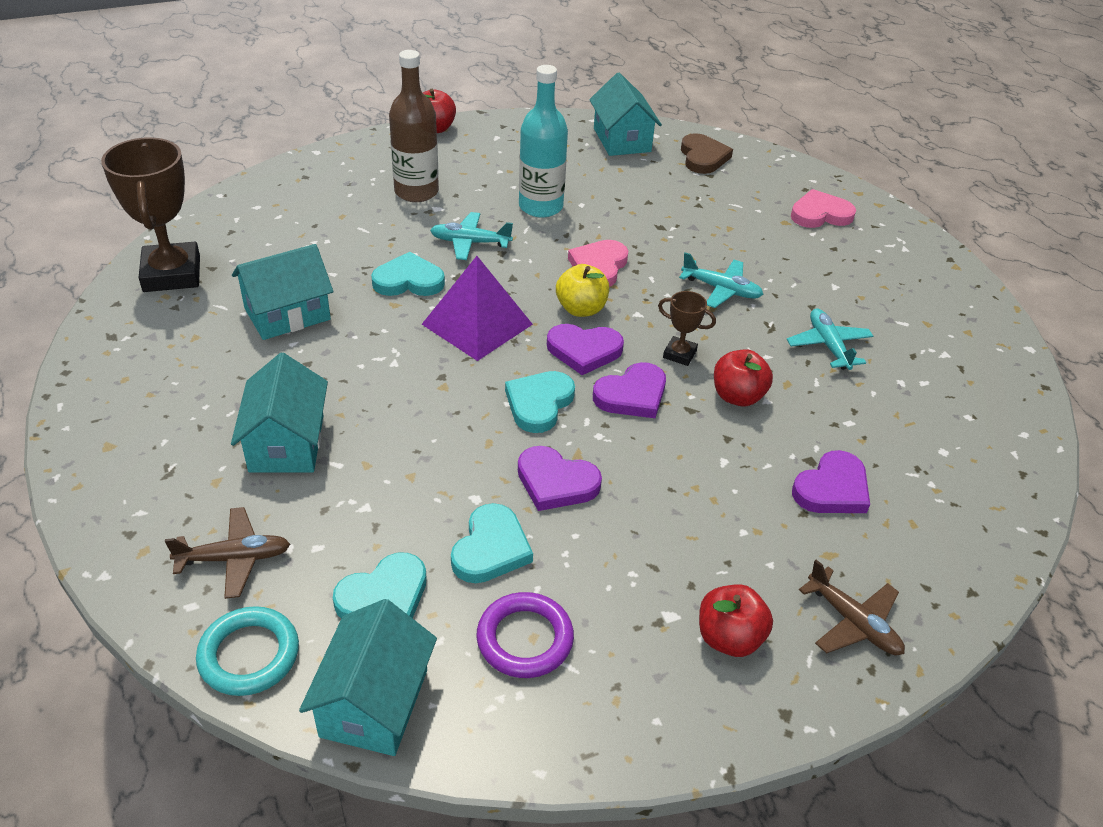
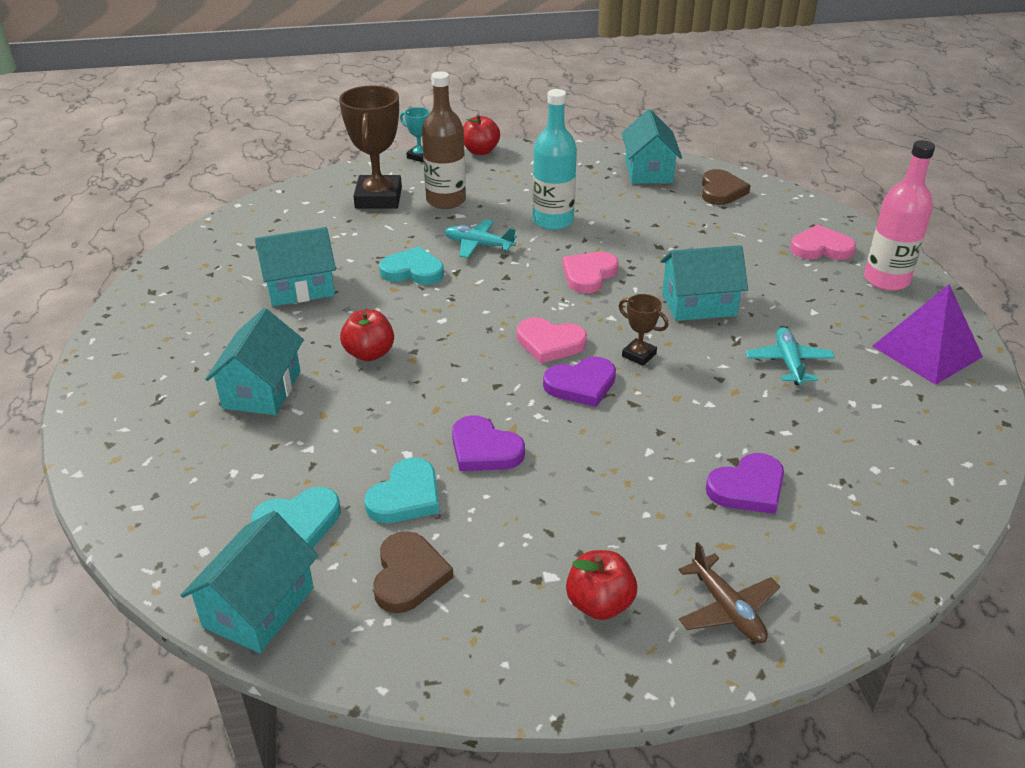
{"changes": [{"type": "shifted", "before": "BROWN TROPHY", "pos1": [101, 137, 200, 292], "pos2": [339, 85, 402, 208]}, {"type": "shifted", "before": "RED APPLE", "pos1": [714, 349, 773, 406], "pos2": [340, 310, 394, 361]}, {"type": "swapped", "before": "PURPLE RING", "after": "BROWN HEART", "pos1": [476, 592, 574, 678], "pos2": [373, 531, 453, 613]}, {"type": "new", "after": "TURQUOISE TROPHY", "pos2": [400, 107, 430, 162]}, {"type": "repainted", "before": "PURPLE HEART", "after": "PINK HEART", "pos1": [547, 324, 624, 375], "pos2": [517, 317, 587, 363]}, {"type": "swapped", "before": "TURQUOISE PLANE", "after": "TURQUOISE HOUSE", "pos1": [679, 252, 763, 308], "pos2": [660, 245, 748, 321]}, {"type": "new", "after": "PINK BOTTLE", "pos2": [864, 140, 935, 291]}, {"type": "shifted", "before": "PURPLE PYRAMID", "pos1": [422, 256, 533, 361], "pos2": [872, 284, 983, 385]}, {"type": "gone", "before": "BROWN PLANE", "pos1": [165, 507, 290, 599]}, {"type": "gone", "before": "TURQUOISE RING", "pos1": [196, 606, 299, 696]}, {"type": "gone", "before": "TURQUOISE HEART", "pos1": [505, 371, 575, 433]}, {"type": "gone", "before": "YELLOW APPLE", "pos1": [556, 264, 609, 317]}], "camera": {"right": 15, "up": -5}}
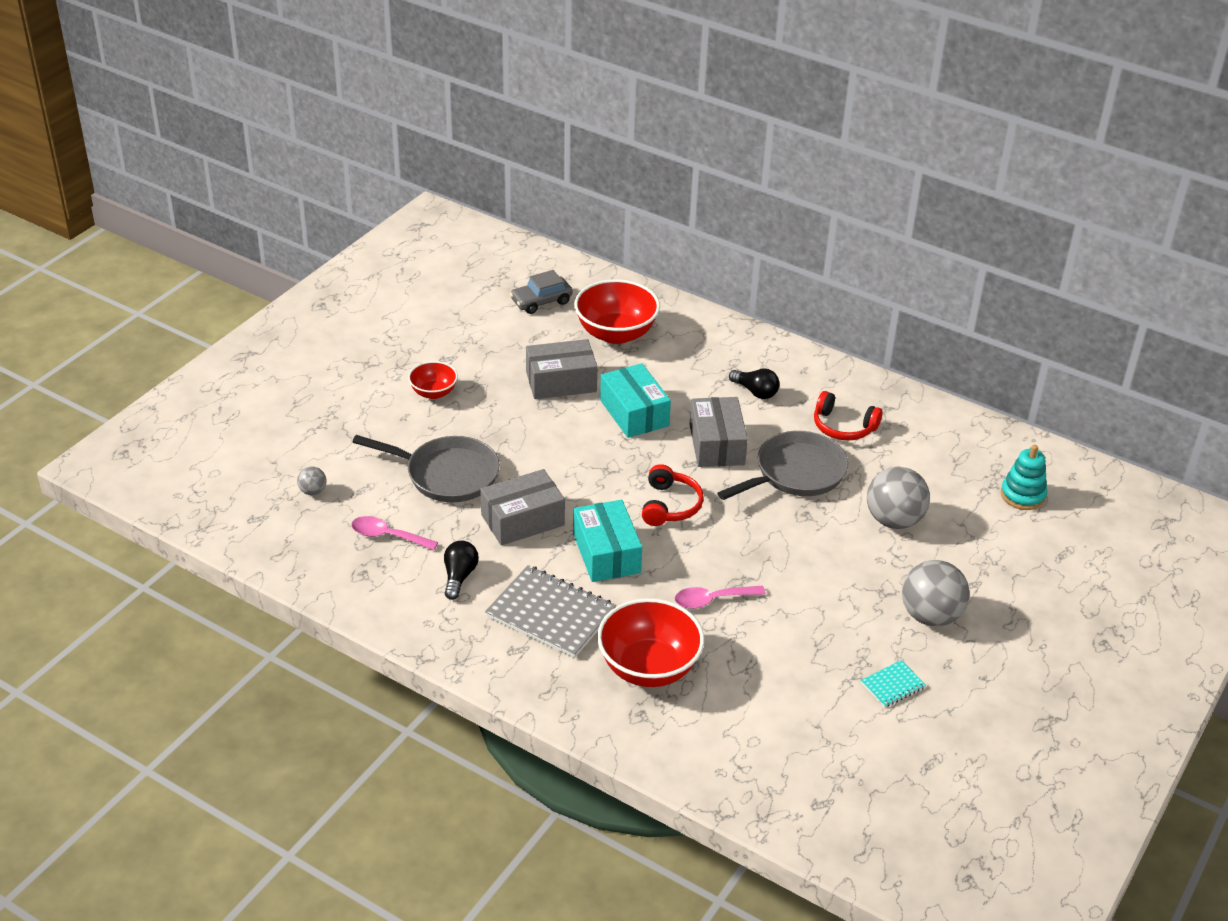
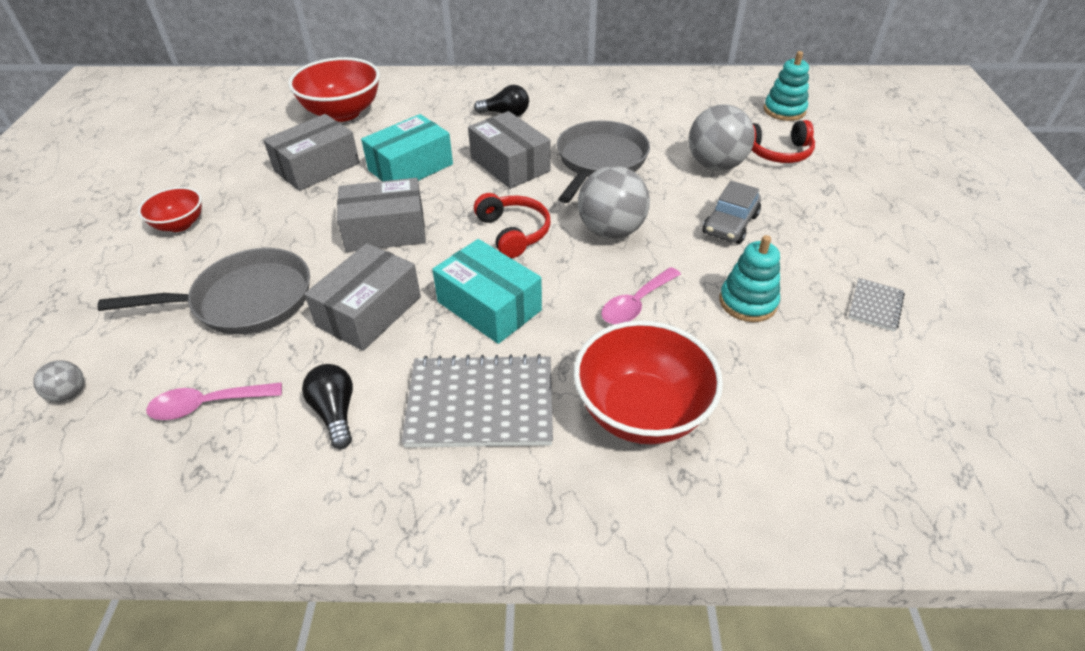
{"changes": [{"type": "new", "after": "GREY BOX", "pos2": [337, 178, 426, 252]}, {"type": "rotated", "before": "TURQUOISE BOX", "pos1": [600, 363, 671, 438], "pos2": [361, 114, 453, 181], "turn": -75}, {"type": "shifted", "before": "GREY BALL", "pos1": [902, 560, 970, 626], "pos2": [578, 166, 650, 239]}, {"type": "shifted", "before": "GREY CAR", "pos1": [510, 270, 573, 314], "pos2": [702, 181, 761, 244]}, {"type": "new", "after": "TURQUOISE STACKING TOY", "pos2": [719, 235, 780, 322]}, {"type": "shifted", "before": "RED HEADPHONES", "pos1": [814, 391, 882, 440], "pos2": [752, 120, 815, 163]}, {"type": "repainted", "before": "TURQUOISE NOTEBOOK", "after": "GREY NOTEBOOK", "pos1": [861, 660, 926, 707], "pos2": [848, 278, 905, 332]}], "camera": {"right": -30, "up": 5}}
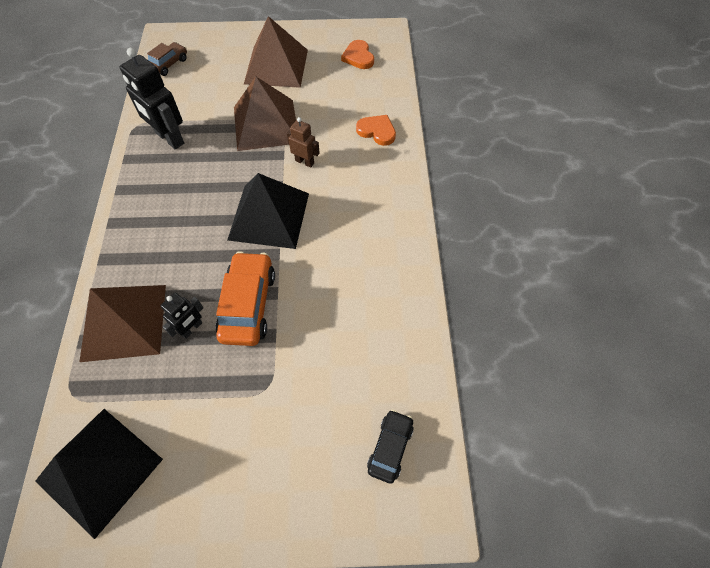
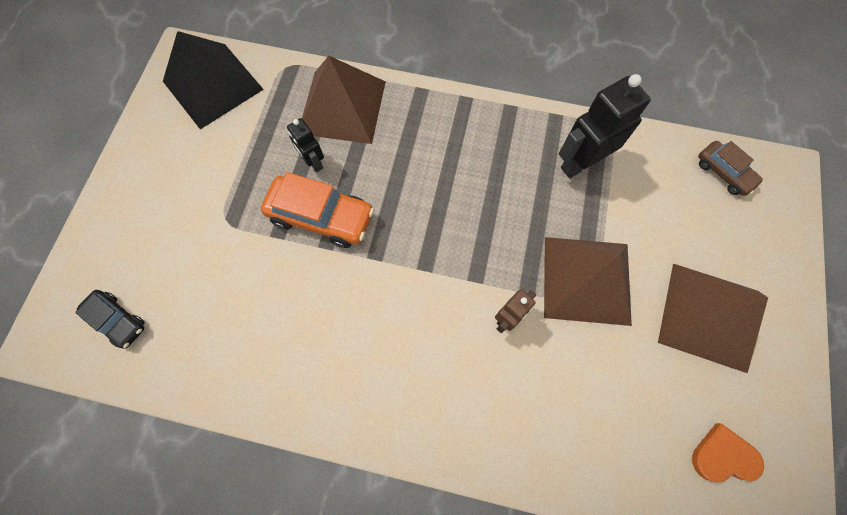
{"changes": [{"type": "gone", "before": "BLACK PYRAMID", "pos1": [228, 173, 309, 249]}, {"type": "gone", "before": "ORANGE HEART", "pos1": [356, 115, 396, 146]}], "camera": {"right": 105, "up": 10}}
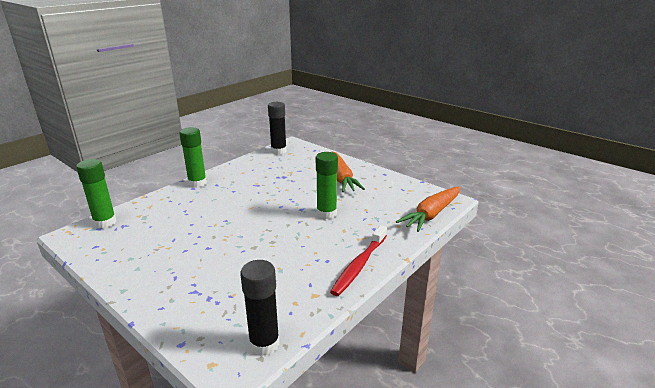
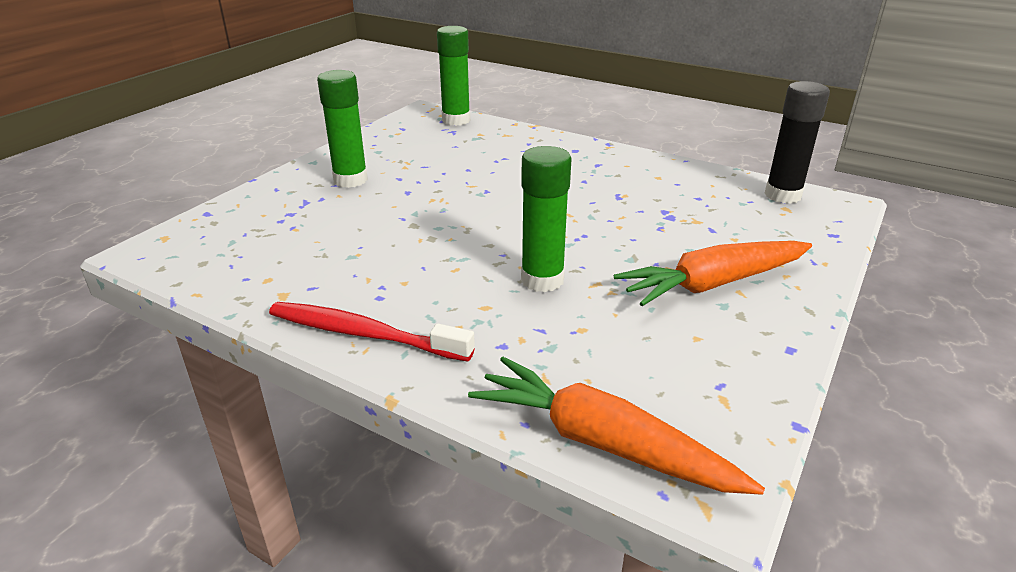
{"changes": [{"type": "shifted", "before": "GREEN GLUE STICK", "pos1": [179, 127, 207, 188], "pos2": [317, 70, 368, 188]}, {"type": "gone", "before": "BLACK GLUE STICK", "pos1": [240, 260, 280, 356]}], "camera": {"right": 80, "up": 5}}
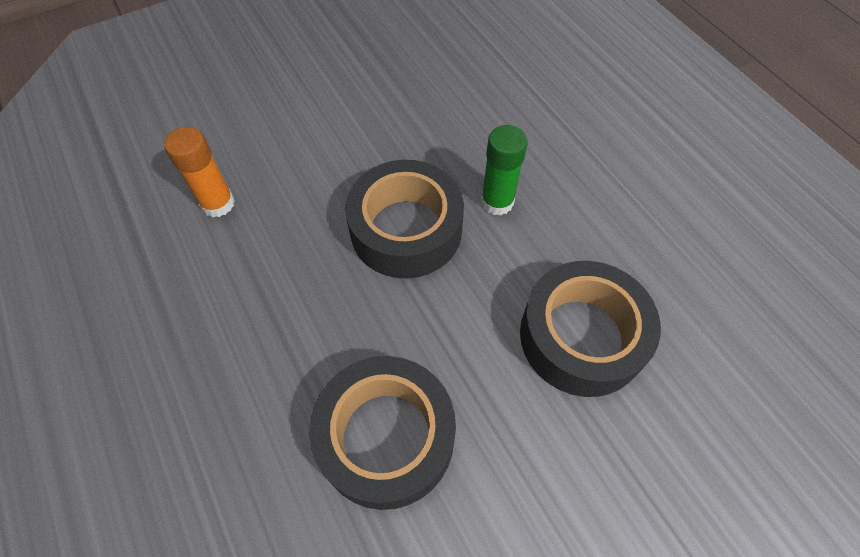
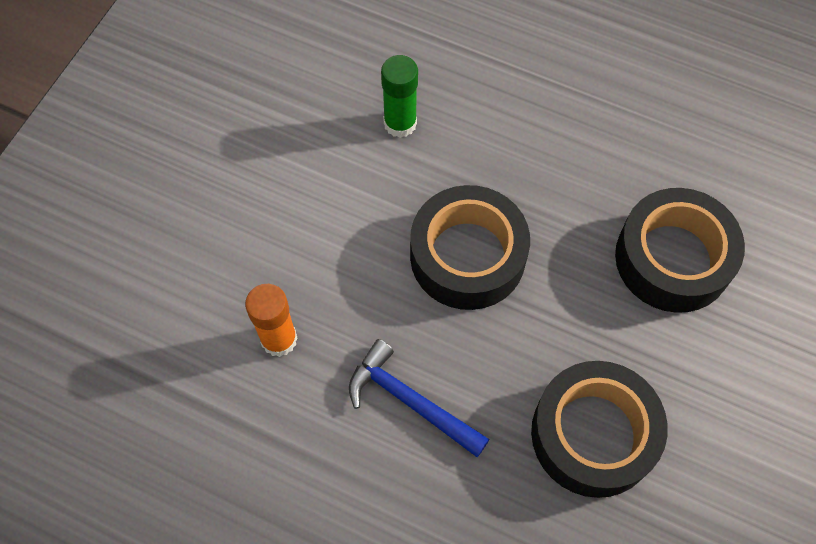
{"changes": [{"type": "new", "after": "BLUE HAMMER", "pos2": [349, 339, 489, 457]}, {"type": "shifted", "before": "GREEN GLUE STICK", "pos1": [481, 125, 528, 216], "pos2": [381, 55, 418, 138]}], "camera": {"right": -35, "up": 5}}
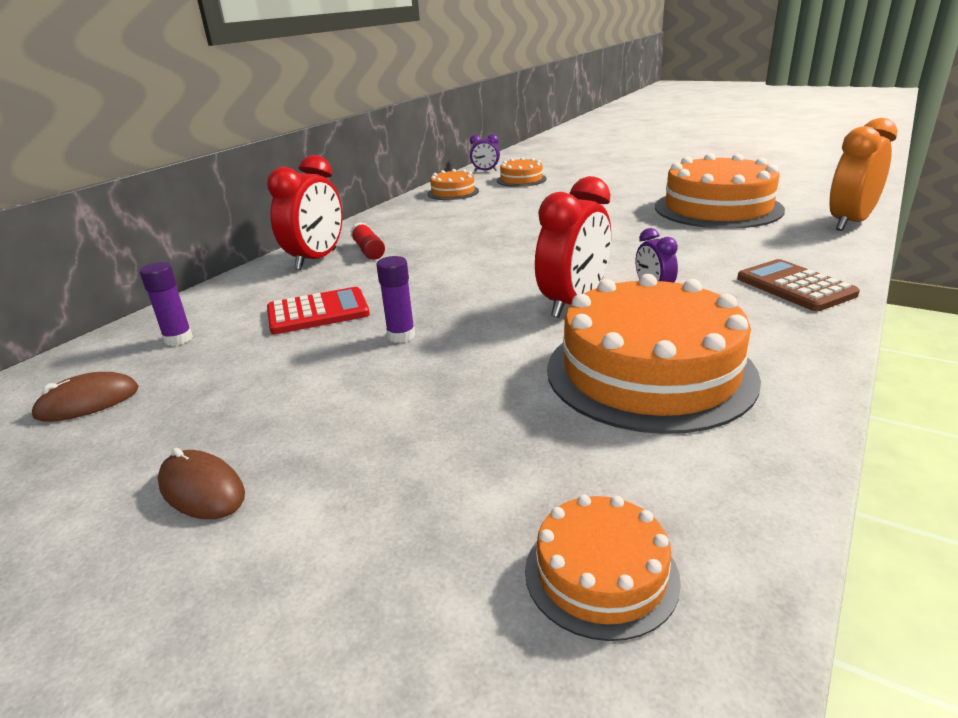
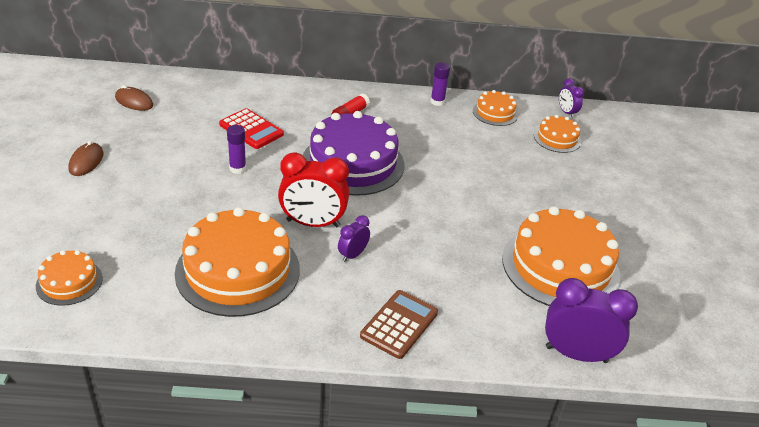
{"changes": [{"type": "new", "after": "PURPLE CAKE", "pos2": [303, 111, 404, 196]}, {"type": "shifted", "before": "PURPLE GLUE STICK", "pos1": [139, 262, 193, 346], "pos2": [431, 62, 450, 106]}, {"type": "repainted", "before": "ORANGE CLOCK", "after": "PURPLE CLOCK", "pos1": [829, 118, 898, 231], "pos2": [545, 278, 638, 363]}, {"type": "gone", "before": "RED CLOCK", "pos1": [267, 155, 342, 270]}], "camera": {"right": 55, "up": 10}}
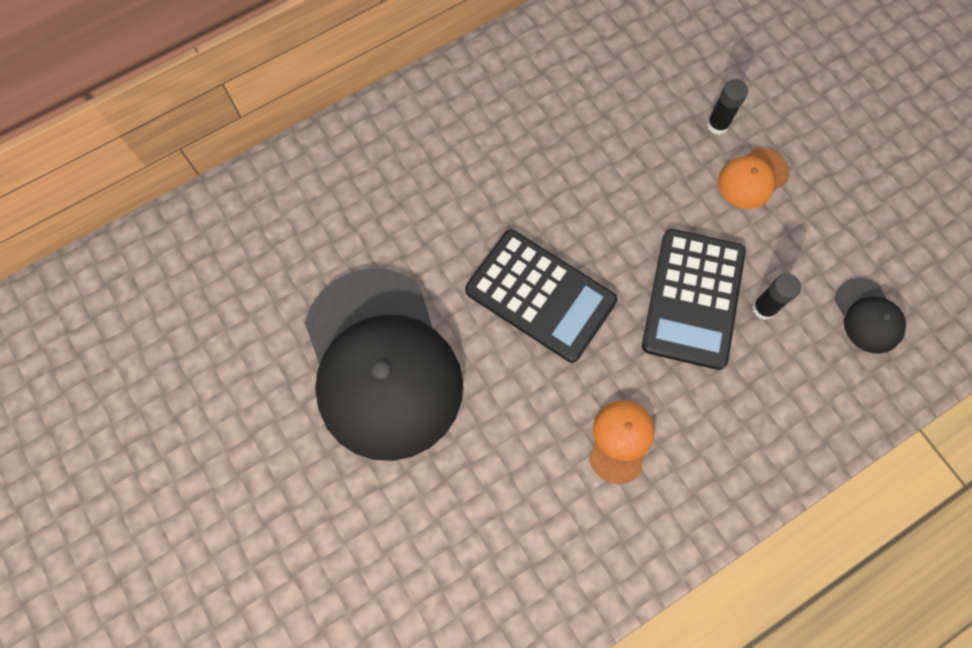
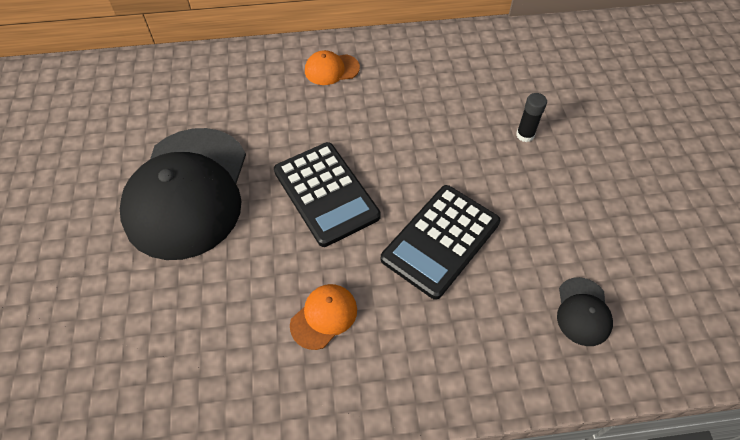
{"changes": [{"type": "shifted", "before": "ORANGE CAP", "pos1": [718, 148, 790, 209], "pos2": [305, 50, 360, 85]}, {"type": "gone", "before": "BLACK GLUE STICK", "pos1": [752, 274, 801, 320]}], "camera": {"right": 25, "up": -15}}
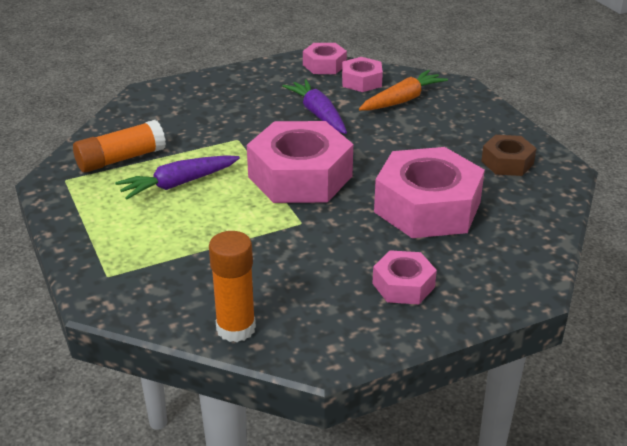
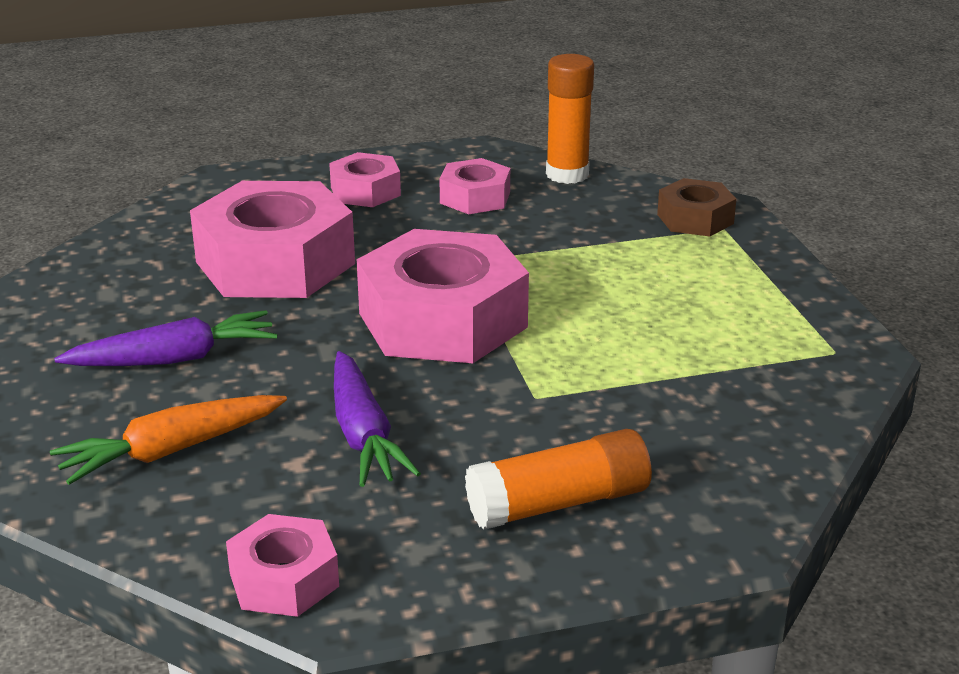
{"changes": [{"type": "shifted", "before": "PURPLE CARROT", "pos1": [115, 155, 240, 200], "pos2": [54, 310, 277, 366]}, {"type": "shifted", "before": "PINK NUT", "pos1": [342, 57, 383, 92], "pos2": [439, 158, 510, 214]}, {"type": "shifted", "before": "ORANGE GLUE STICK", "pos1": [73, 120, 166, 173], "pos2": [465, 429, 652, 530]}, {"type": "shifted", "before": "BROWN NUT", "pos1": [481, 135, 537, 176], "pos2": [657, 178, 736, 236]}], "camera": {"right": -170, "up": -5}}
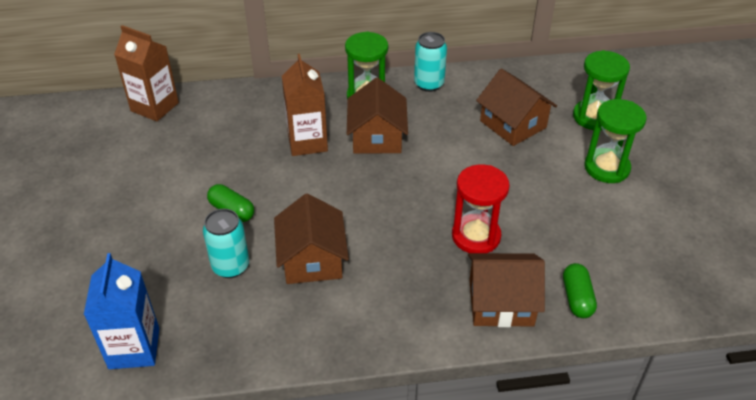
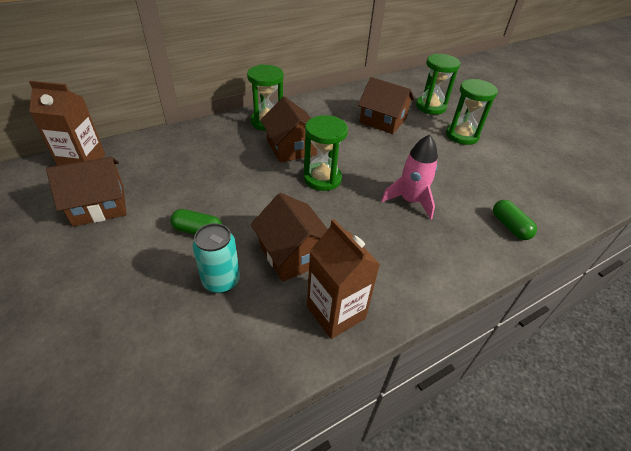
{"changes": [{"type": "shifted", "before": "BROWN HOUSE", "pos1": [468, 253, 545, 327], "pos2": [46, 157, 127, 227]}, {"type": "new", "after": "GREEN HOURGLASS", "pos2": [303, 115, 348, 191]}, {"type": "shifted", "before": "BROWN CARTON", "pos1": [282, 54, 328, 156], "pos2": [307, 219, 380, 339]}, {"type": "swapped", "before": "RED HOURGLASS", "after": "PINK ROCKET", "pos1": [452, 165, 510, 253], "pos2": [381, 135, 438, 219]}, {"type": "gone", "before": "BLUE CARTON", "pos1": [84, 253, 159, 369]}, {"type": "gone", "before": "TURQUOISE CAN", "pos1": [414, 32, 447, 92]}], "camera": {"right": -25, "up": 0}}
